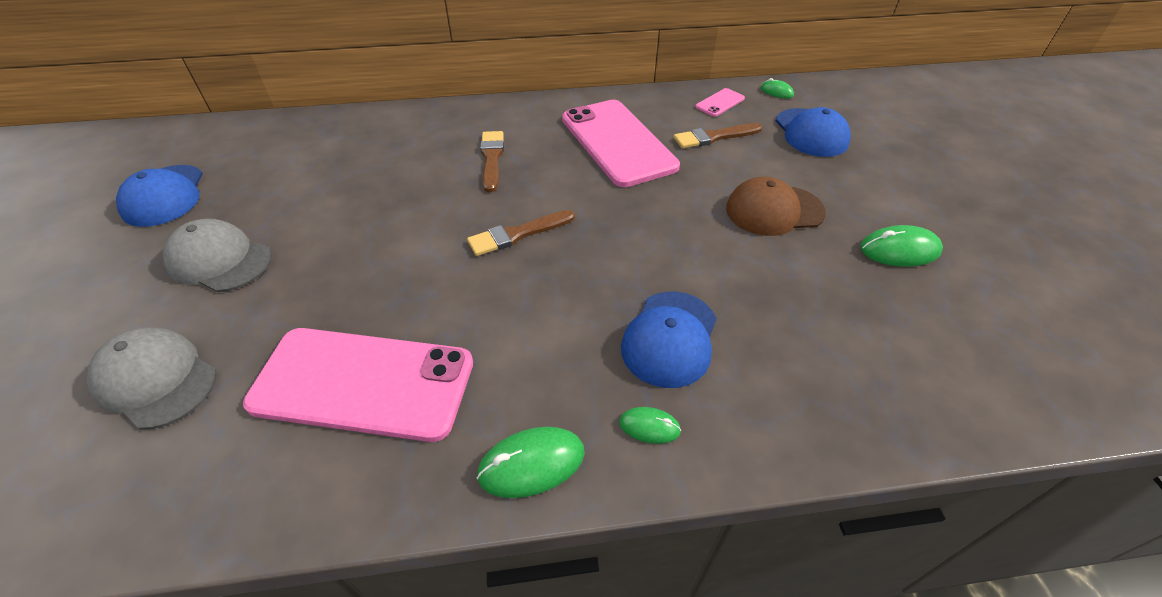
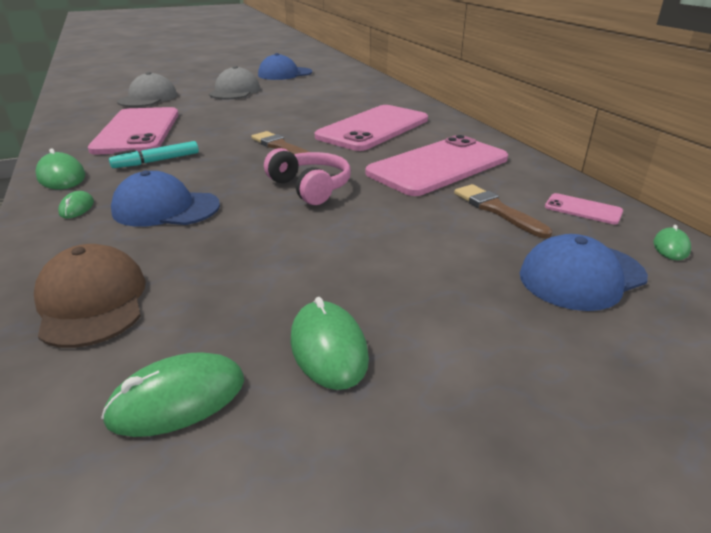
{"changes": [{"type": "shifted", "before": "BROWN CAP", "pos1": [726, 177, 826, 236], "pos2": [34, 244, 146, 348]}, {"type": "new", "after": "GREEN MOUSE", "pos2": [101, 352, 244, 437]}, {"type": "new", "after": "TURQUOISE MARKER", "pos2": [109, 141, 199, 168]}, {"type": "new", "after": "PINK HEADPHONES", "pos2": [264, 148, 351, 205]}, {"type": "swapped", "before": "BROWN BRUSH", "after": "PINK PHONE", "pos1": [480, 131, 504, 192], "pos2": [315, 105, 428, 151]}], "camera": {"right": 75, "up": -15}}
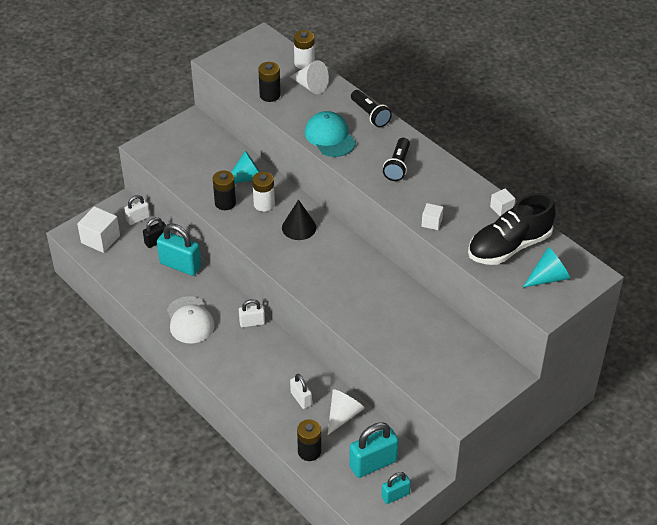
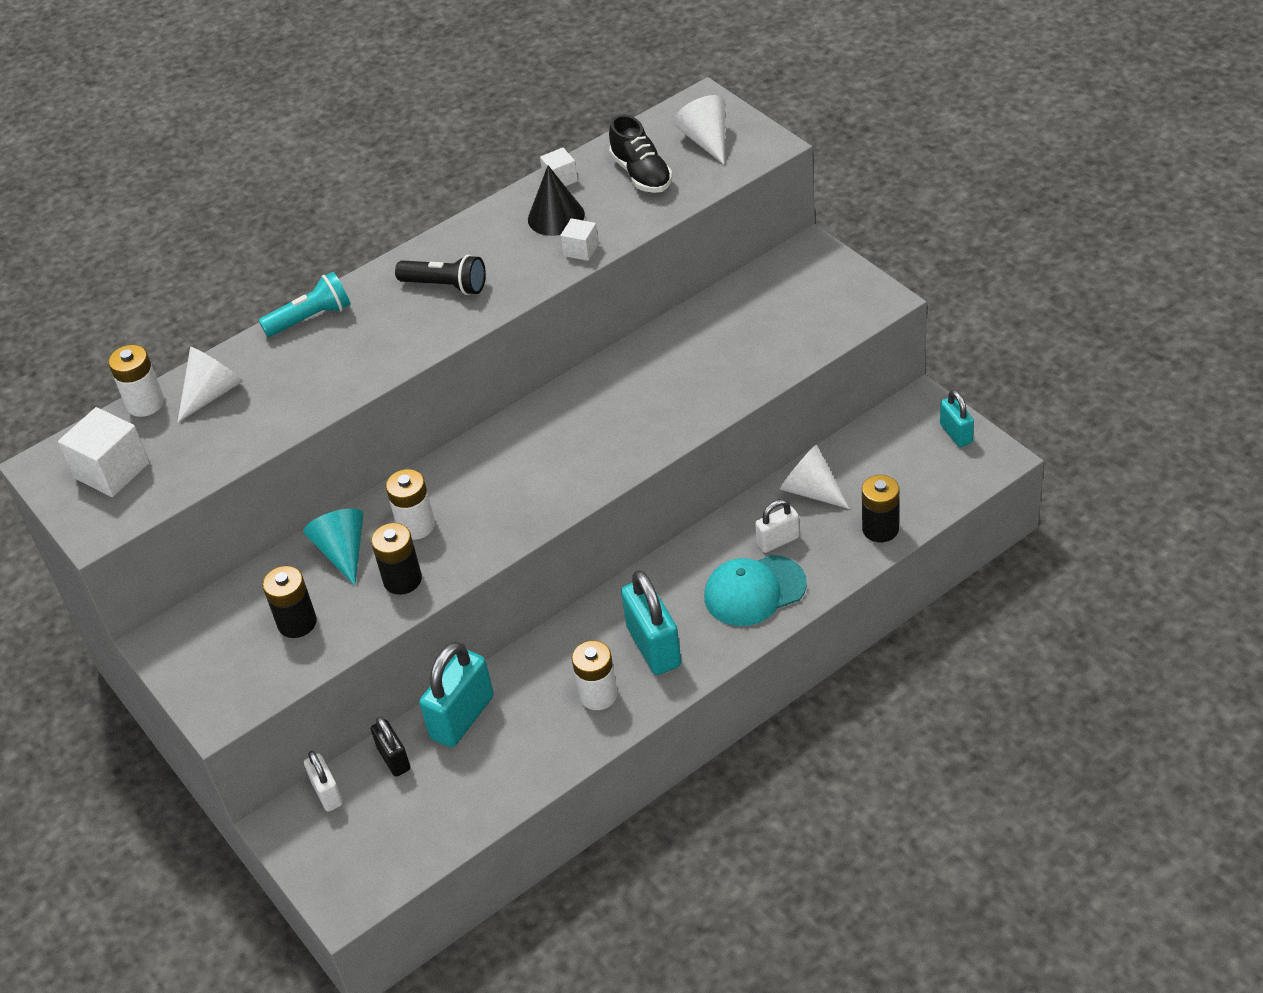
{"changes": [{"type": "shifted", "before": "WHITE CUBE", "pos1": [77, 206, 120, 253], "pos2": [58, 407, 150, 497]}, {"type": "repainted", "before": "BLACK FLASHLIGHT", "after": "TURQUOISE FLASHLIGHT", "pos1": [351, 90, 392, 127], "pos2": [259, 272, 351, 337]}, {"type": "shifted", "before": "BLACK BATTERY", "pos1": [258, 62, 281, 102], "pos2": [262, 566, 317, 638]}, {"type": "shifted", "before": "BLACK CONE", "pos1": [282, 200, 317, 240], "pos2": [528, 165, 585, 236]}, {"type": "swapped", "before": "WHITE CAP", "after": "WHITE BATTERY", "pos1": [167, 296, 215, 343], "pos2": [572, 641, 618, 710]}, {"type": "scaled", "before": "BLACK SHOE", "pos1": [468, 193, 556, 265], "pos2": [609, 115, 672, 193], "scale": 0.64}, {"type": "shifted", "before": "TURQUOISE PADLOCK", "pos1": [349, 422, 399, 478], "pos2": [621, 570, 681, 675]}, {"type": "repainted", "before": "TURQUOISE CONE", "after": "WHITE CONE", "pos1": [523, 247, 570, 288], "pos2": [673, 95, 725, 164]}, {"type": "shifted", "before": "TURQUOISE CAP", "pos1": [305, 111, 356, 157], "pos2": [704, 555, 807, 626]}, {"type": "gone", "before": "WHITE PADLOCK", "pos1": [239, 299, 265, 327]}], "camera": {"right": -80, "up": 0}}
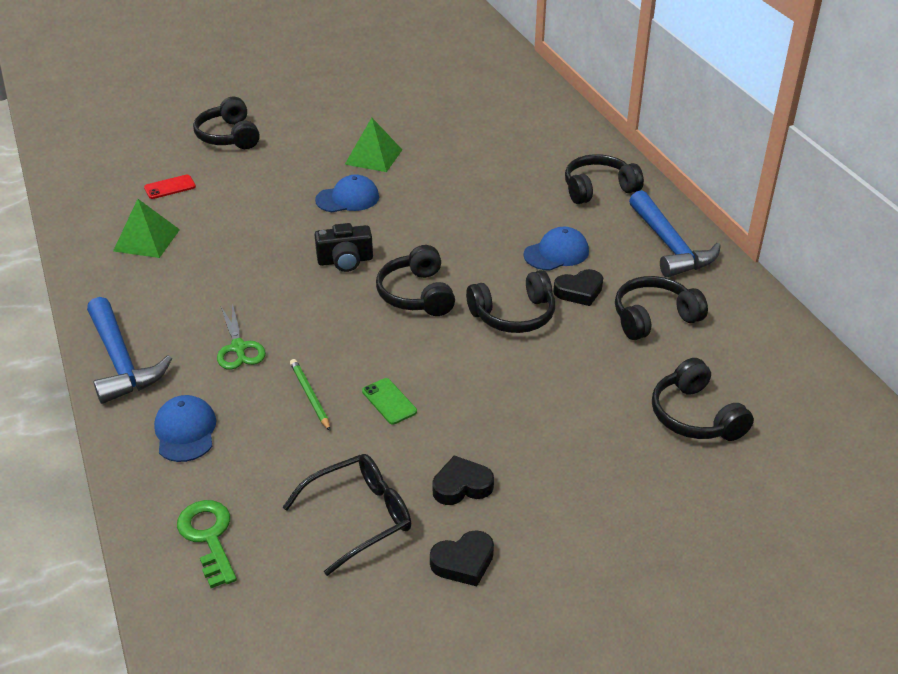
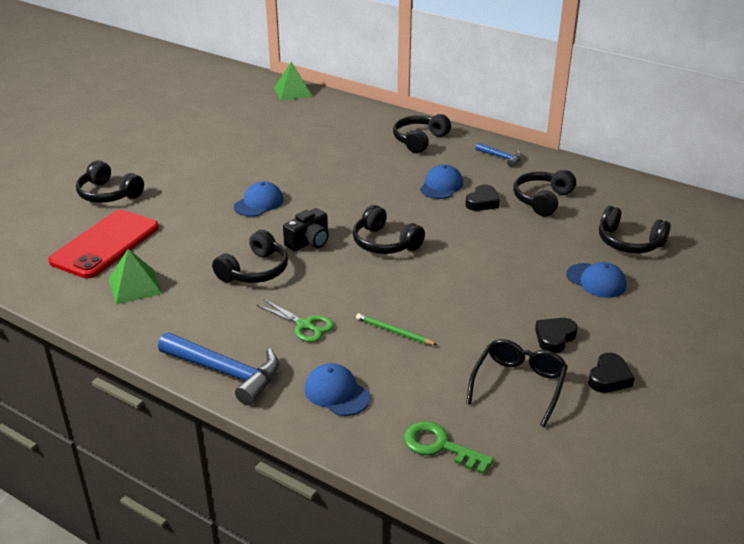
{"changes": [{"type": "scaled", "before": "RED PHONE", "pos1": [144, 175, 196, 199], "pos2": [48, 210, 159, 278], "scale": 2.47}, {"type": "shifted", "before": "BLACK HEADPHONES", "pos1": [466, 270, 555, 333], "pos2": [212, 230, 288, 283]}, {"type": "shifted", "before": "GREEN PYRAMID", "pos1": [345, 118, 402, 172], "pos2": [274, 62, 312, 101]}, {"type": "scaled", "before": "BLUE HAMMER", "pos1": [629, 190, 721, 277], "pos2": [476, 143, 522, 167], "scale": 0.53}, {"type": "new", "after": "BLUE CAP", "pos2": [566, 262, 627, 298]}, {"type": "gone", "before": "GREEN PHONE", "pos1": [362, 378, 417, 424]}], "camera": {"right": -35, "up": -5}}
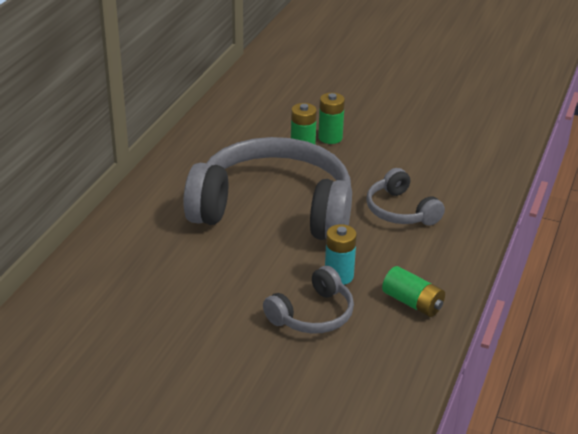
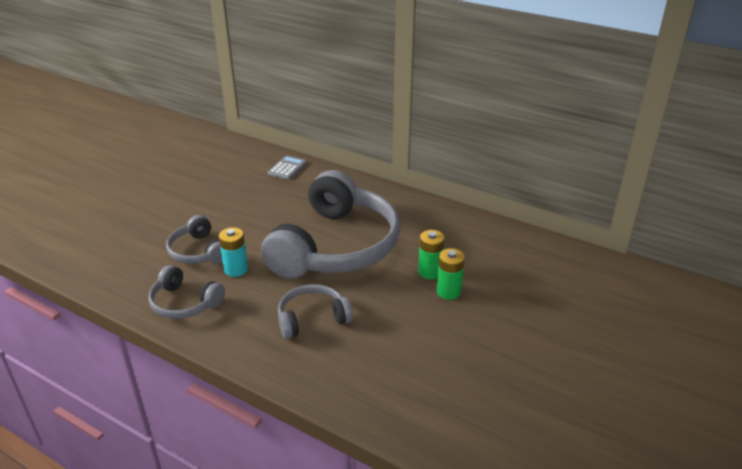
{"changes": [{"type": "swapped", "before": "GREEN BATTERY", "after": "GREY HEADPHONES", "pos1": [382, 266, 445, 317], "pos2": [148, 265, 225, 319]}, {"type": "new", "after": "GREY CALCULATOR", "pos2": [268, 155, 307, 180]}], "camera": {"right": 100, "up": 0}}
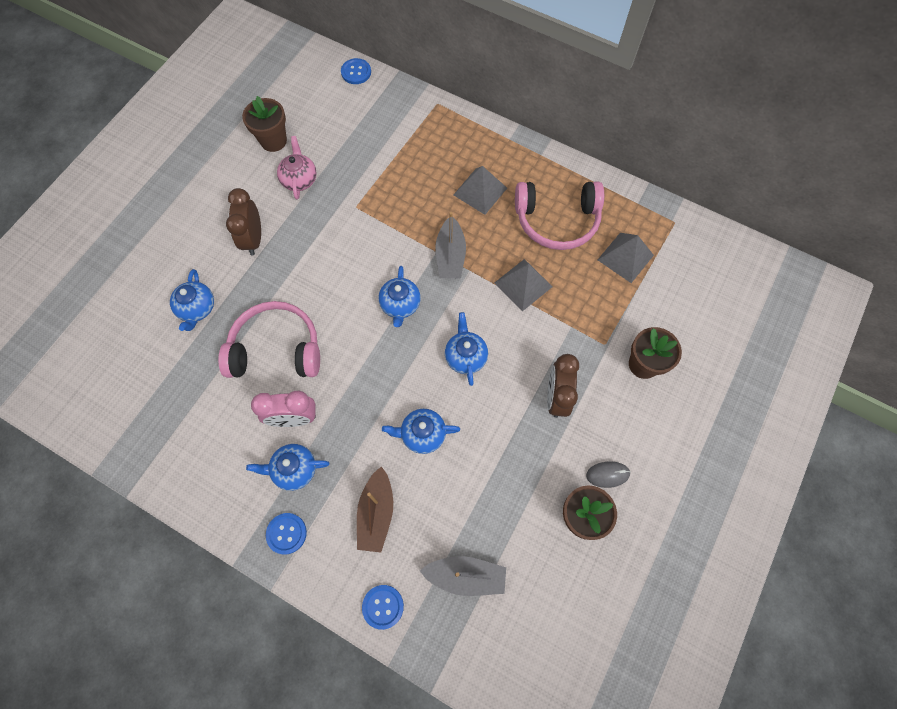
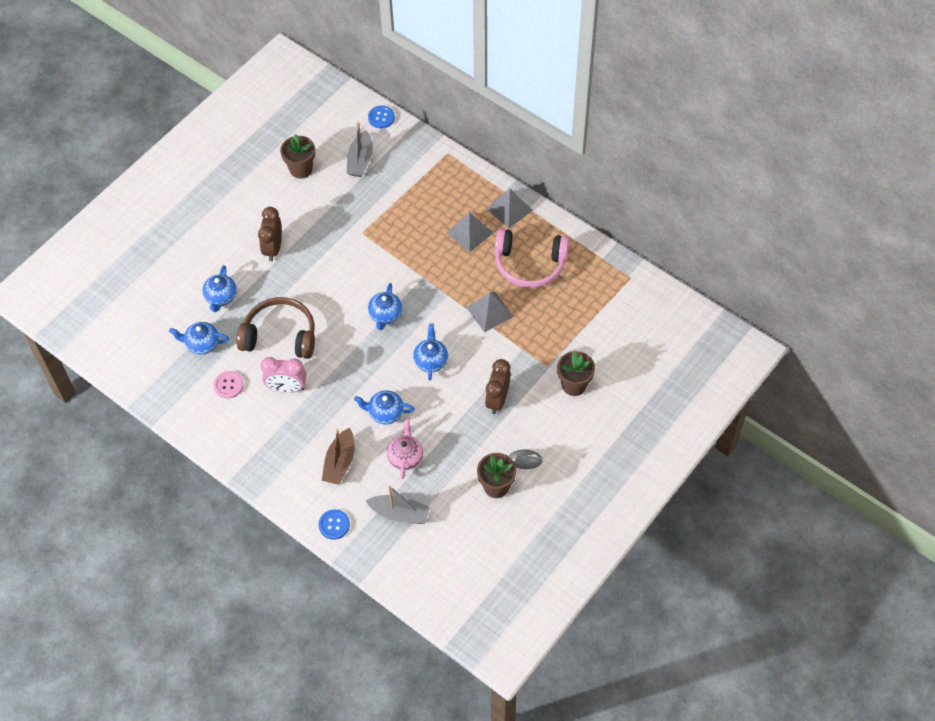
{"changes": [{"type": "shifted", "before": "BLUE TEAPOT", "pos1": [246, 444, 329, 491], "pos2": [169, 322, 229, 355]}, {"type": "new", "after": "PINK BUTTON", "pos2": [214, 371, 244, 399]}, {"type": "repainted", "before": "PINK HEADPHONES", "after": "BROWN HEADPHONES", "pos1": [218, 301, 320, 378], "pos2": [237, 297, 315, 359]}, {"type": "shifted", "before": "GREY BOAT", "pos1": [435, 212, 466, 278], "pos2": [347, 122, 373, 177]}, {"type": "shifted", "before": "PINK TEAPOT", "pos1": [277, 136, 317, 200], "pos2": [387, 419, 423, 479]}, {"type": "shifted", "before": "GREY PYRAMID", "pos1": [598, 233, 654, 283], "pos2": [486, 189, 533, 229]}, {"type": "gone", "before": "BLUE BUTTON", "pos1": [266, 513, 307, 554]}], "camera": {"right": 10, "up": -10}}
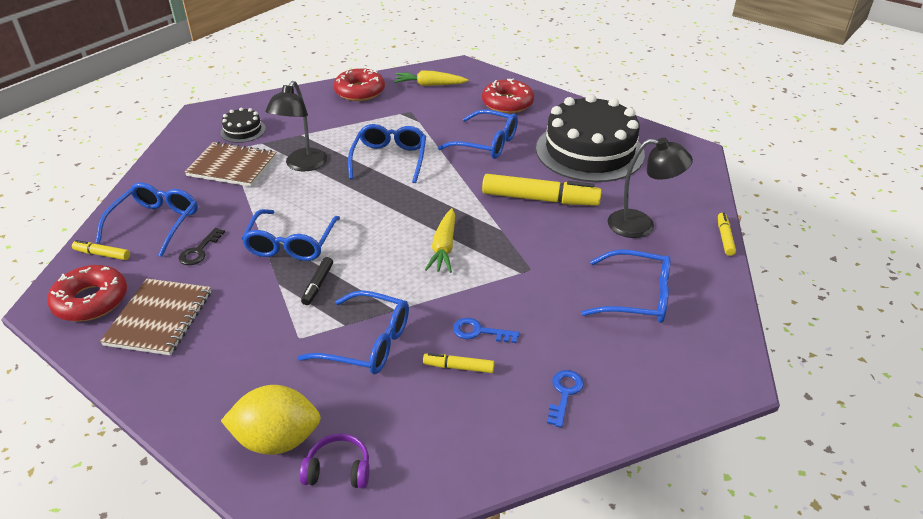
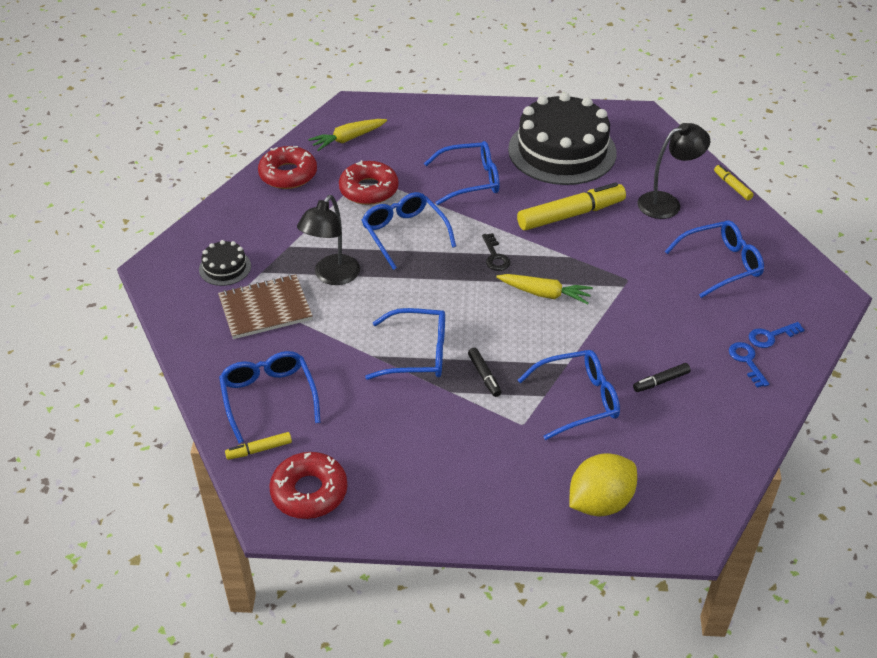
{"changes": [{"type": "rotated", "before": "BLACK LAMP", "pos1": [265, 81, 327, 172], "pos2": [297, 195, 360, 285], "turn": 45}, {"type": "shifted", "before": "RED DONUT", "pos1": [482, 78, 534, 113], "pos2": [339, 160, 399, 205]}, {"type": "rotated", "before": "BLUE GLASSES", "pos1": [242, 209, 340, 261], "pos2": [365, 308, 445, 380], "turn": -60}, {"type": "shifted", "before": "BLACK KEY", "pos1": [179, 228, 225, 265], "pos2": [482, 233, 510, 271]}, {"type": "rotated", "before": "YELLOW CARROT", "pos1": [425, 208, 455, 273], "pos2": [496, 274, 593, 305], "turn": -45}, {"type": "repainted", "before": "YELLOW MARKER", "after": "BLACK MARKER", "pos1": [423, 353, 495, 373], "pos2": [633, 363, 691, 392]}, {"type": "shifted", "before": "BLUE KEY", "pos1": [453, 318, 520, 343], "pos2": [749, 322, 804, 348]}, {"type": "gone", "before": "BROWN NOTEBOOK", "pos1": [100, 279, 211, 355]}, {"type": "gone", "before": "PURPLE HEADPHONES", "pos1": [300, 433, 370, 488]}], "camera": {"right": -35, "up": 5}}
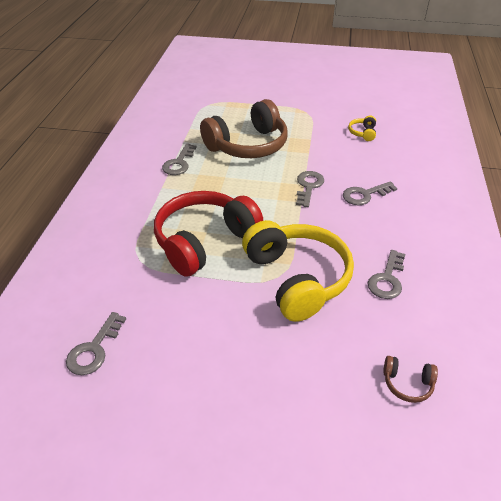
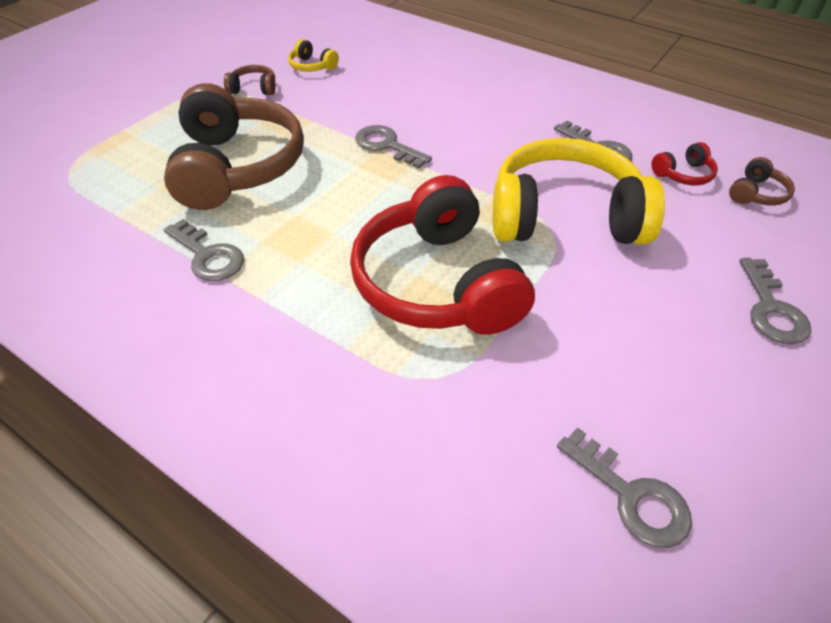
{"changes": [{"type": "new", "after": "BROWN HEADPHONES", "pos2": [224, 65, 276, 95]}, {"type": "new", "after": "RED HEADPHONES", "pos2": [651, 142, 718, 185]}, {"type": "shifted", "before": "GREY KEY", "pos1": [343, 181, 397, 205], "pos2": [739, 258, 811, 344]}], "camera": {"right": -65, "up": 5}}
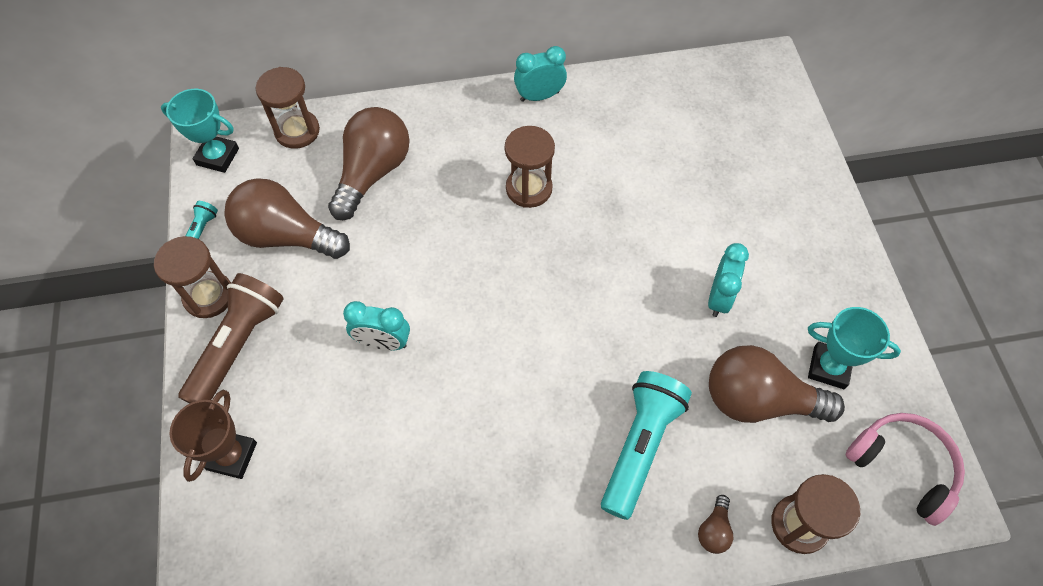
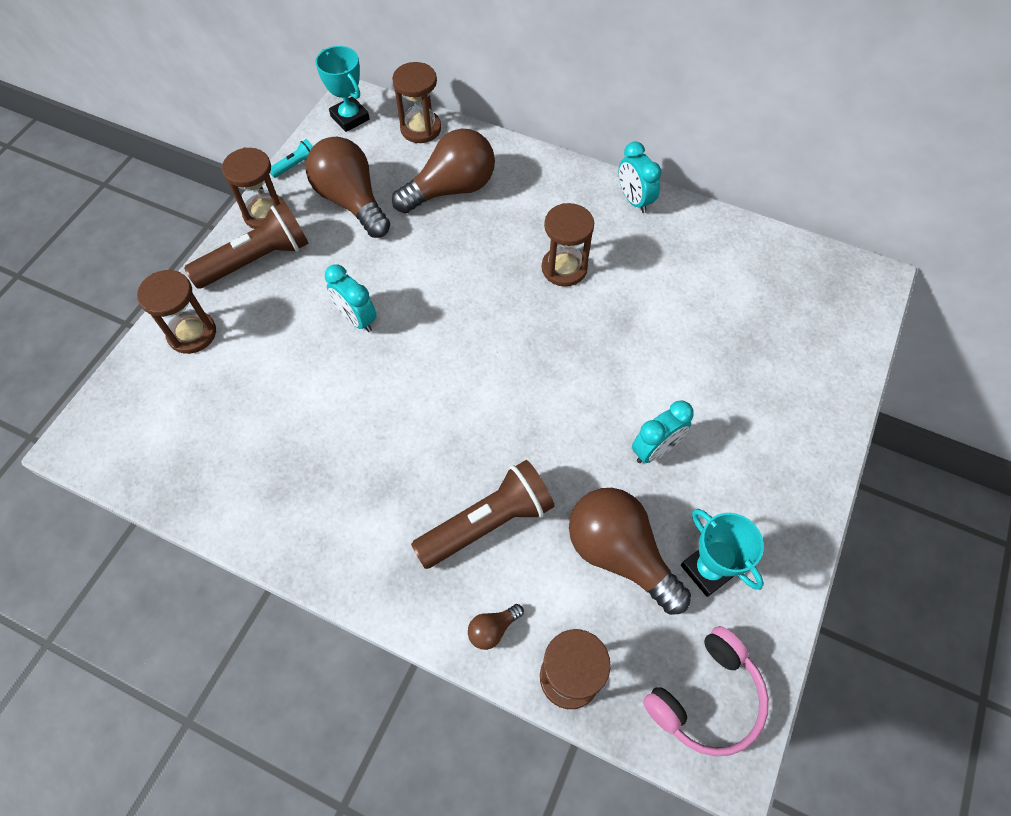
{"changes": [{"type": "swapped", "before": "BROWN TROPHY", "after": "BROWN HOURGLASS", "pos1": [170, 390, 257, 482], "pos2": [137, 270, 216, 354]}, {"type": "repainted", "before": "TURQUOISE FLASHLIGHT", "after": "BROWN FLASHLIGHT", "pos1": [601, 371, 692, 520], "pos2": [411, 460, 555, 569]}, {"type": "rotated", "before": "TURQUOISE CLOCK", "pos1": [514, 46, 567, 102], "pos2": [619, 141, 661, 213], "turn": -135}, {"type": "rotated", "before": "PINK HEADPHONES", "pos1": [845, 413, 965, 526], "pos2": [643, 626, 769, 756], "turn": 60}], "camera": {"right": 35, "up": 0}}
